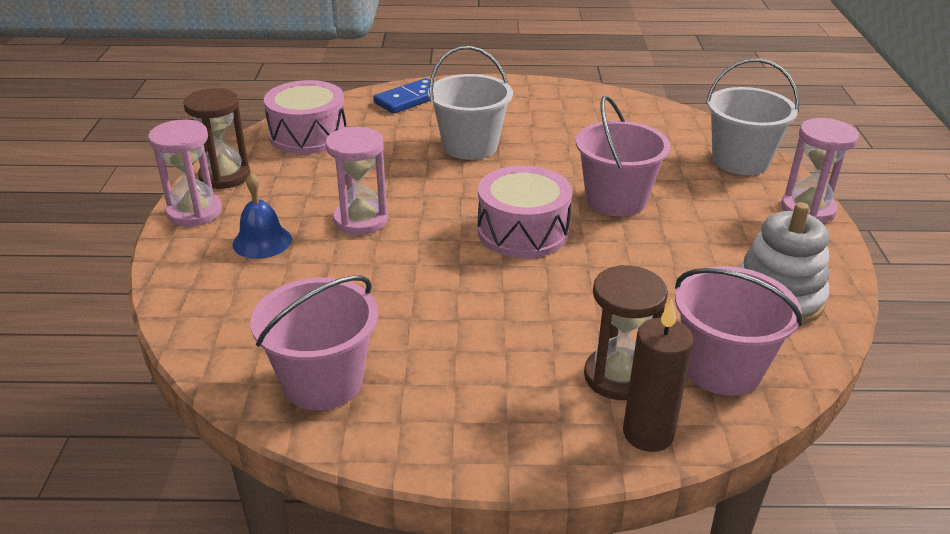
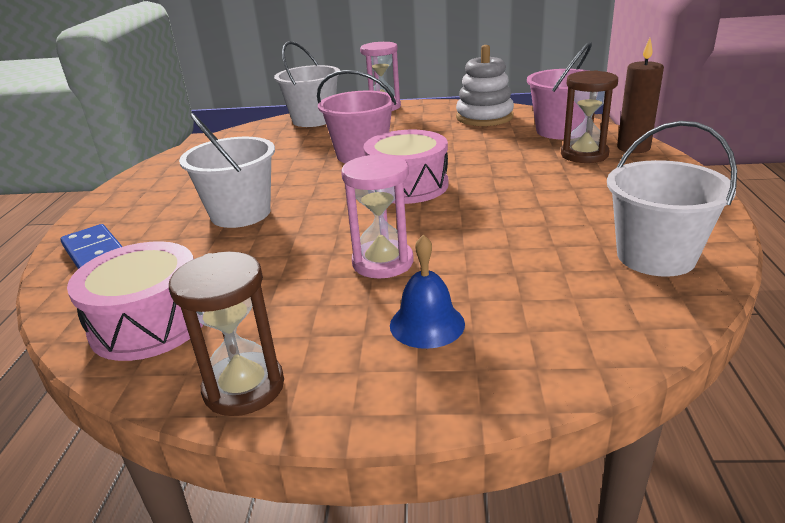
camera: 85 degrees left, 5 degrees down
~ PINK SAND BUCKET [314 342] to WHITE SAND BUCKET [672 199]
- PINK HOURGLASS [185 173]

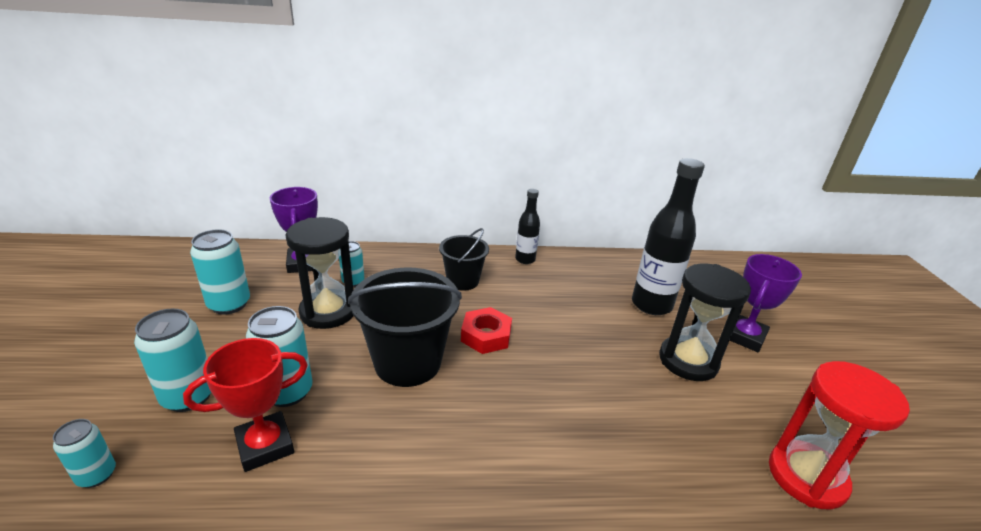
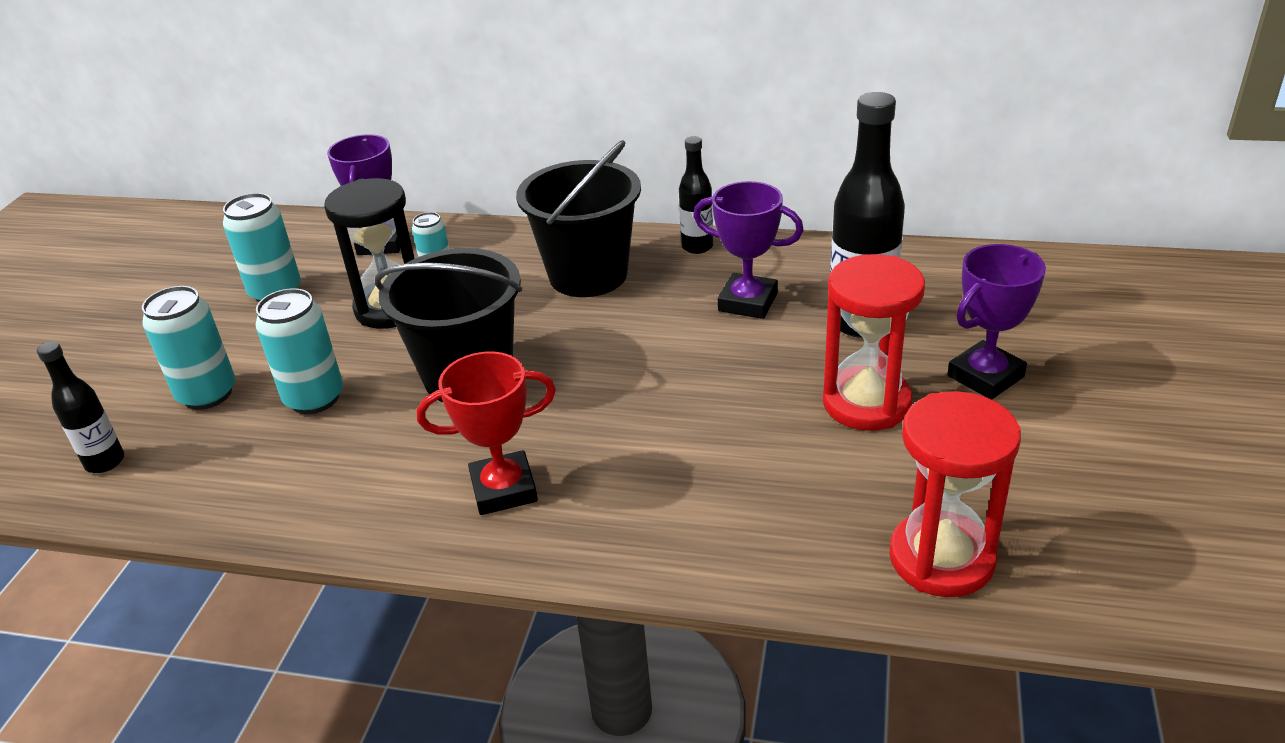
camera: 20 degrees right, 5 degrees up
~ TURQUOISE CAN [84 453] to JET-BLACK DRINK BOTTLE [80 407]
~ CRIMSON AWARD CUP [245 405] to [486 433]
~ JET-BLACK SAND BUCKET [464 259] = [578 218] x1.67
+ PURPLE AWARD CUP [748 250]
~ JET-BLACK HOURGLASS [705 322] to CRIMSON HOURGLASS [874 342]
- CRIMSON HEX NUT [486 330]

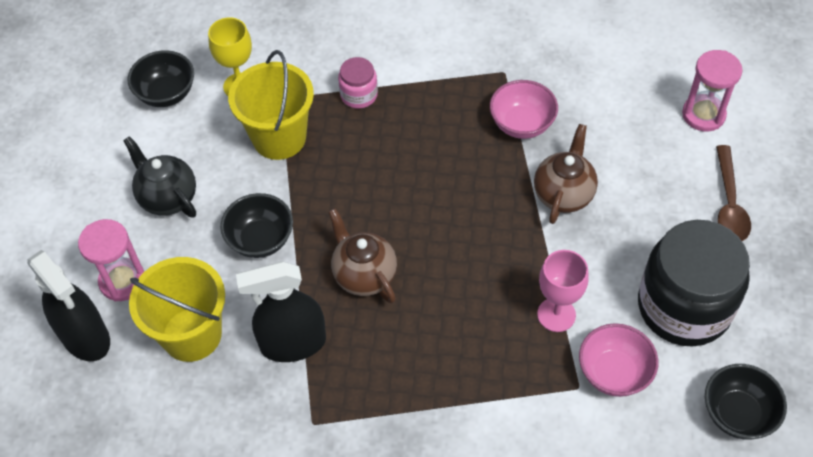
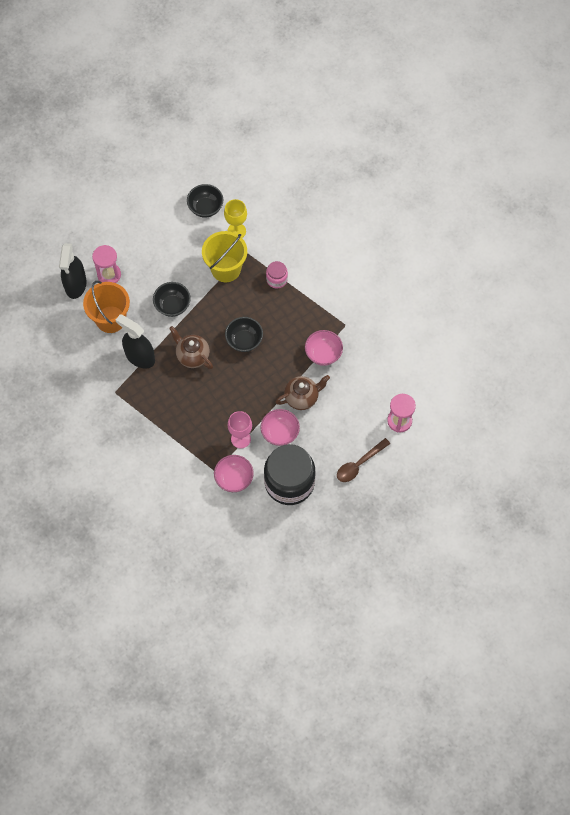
camera: 45 degrees right, 10 degrees up
~ BRIGHT YELLOW SAND BUCKET [177 309] to ORANGE-COLOURED SAND BUCKET [106 307]
~ DARK BROWN TEAPOT [362 255] = [191 347] 60 degrees counterclockwise
~ JET-BLACK SERVING BOWL [746 402] to [244 334]
+ PINK SERVING BOWL [280 427]
- JET-BLACK TEAPOT [159 176]

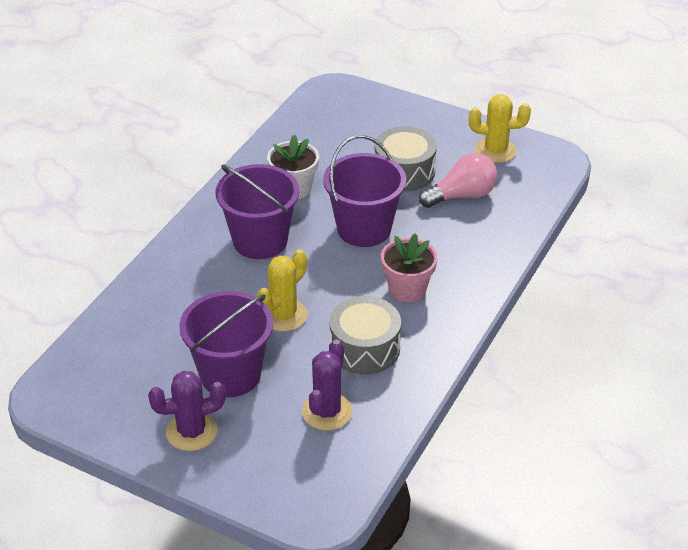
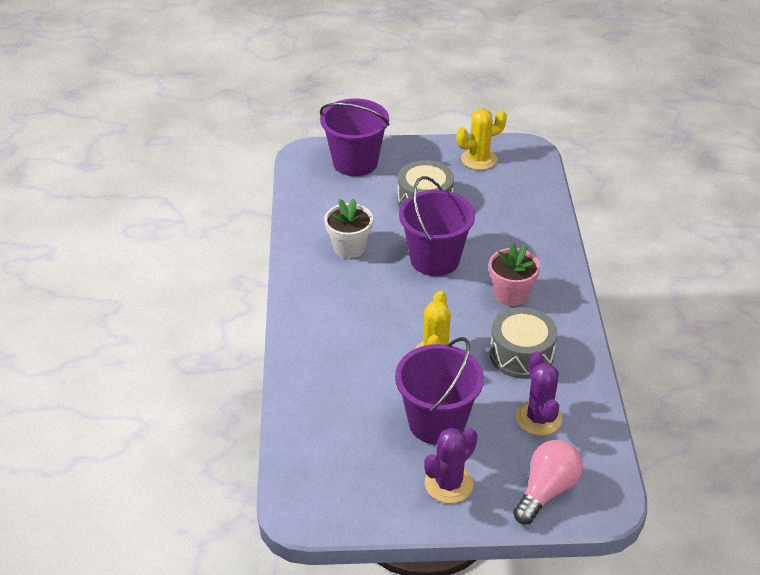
camera: 30 degrees left, 0 degrees up
~ PURPLE SAND BUCKET [257 211] to [354 137]
~ PINK LIGHTBULB [458 180] to [548 482]

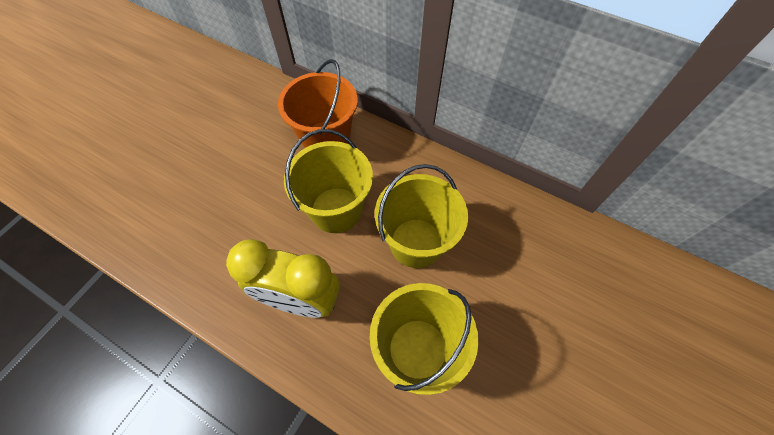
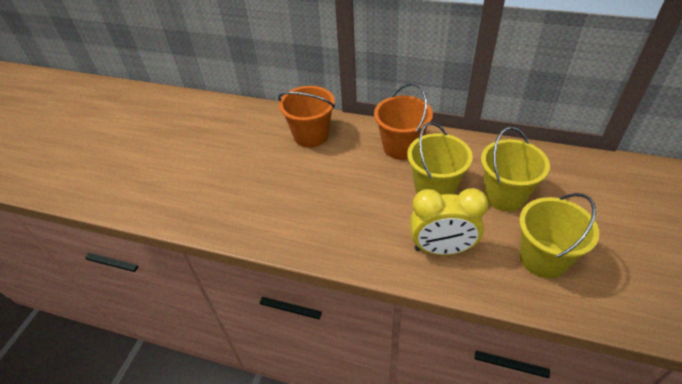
camera: 10 degrees left, 15 degrees down
+ ORANGE-COLOURED SAND BUCKET [306 117]

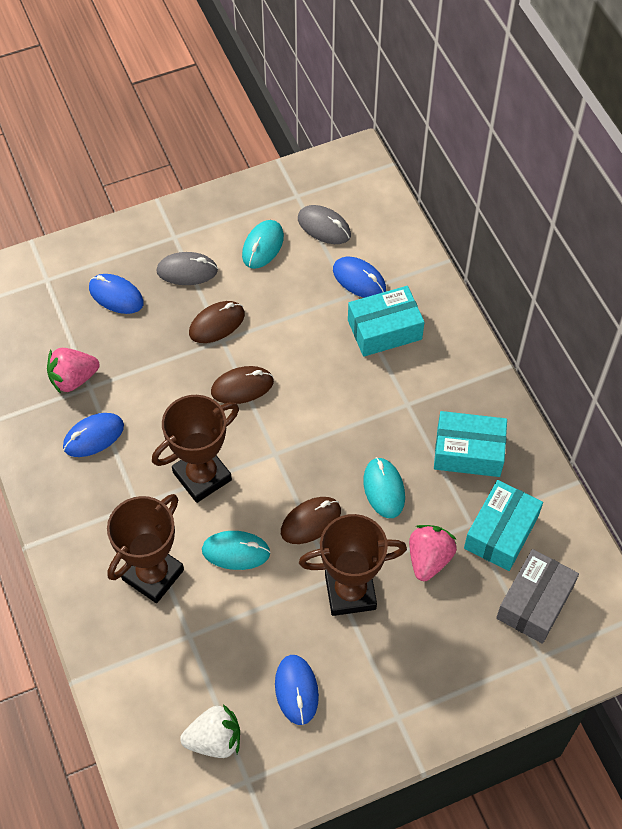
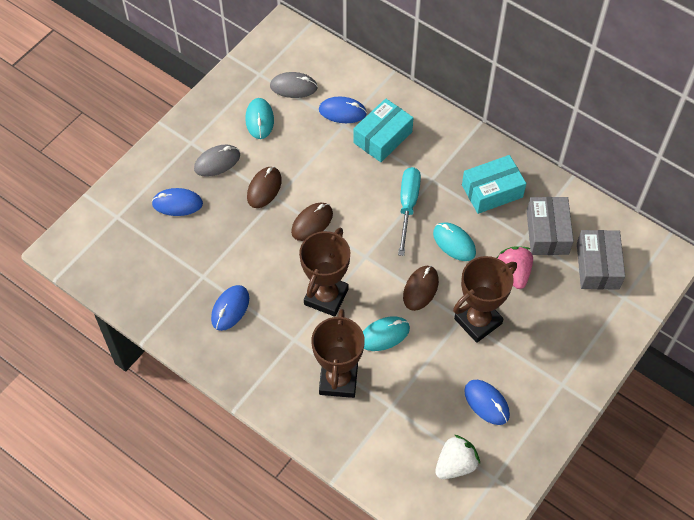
camera: 30 degrees left, 0 degrees up
+ TURQUOISE SCREWDRIVER [409 211]
~ TURQUOISE PACKAGE [503 525] to GREY PACKAGE [550 226]
- PINK TOY STRAWBERRY [73 371]

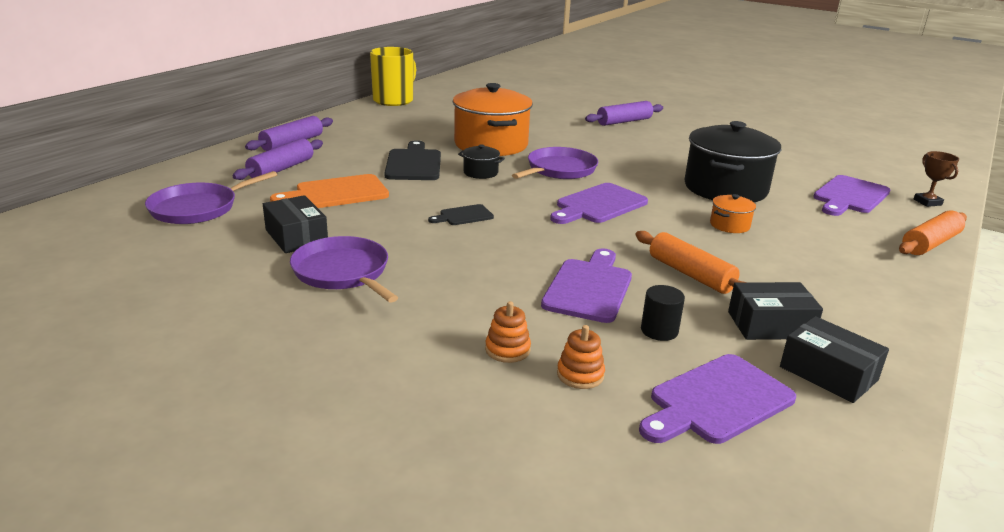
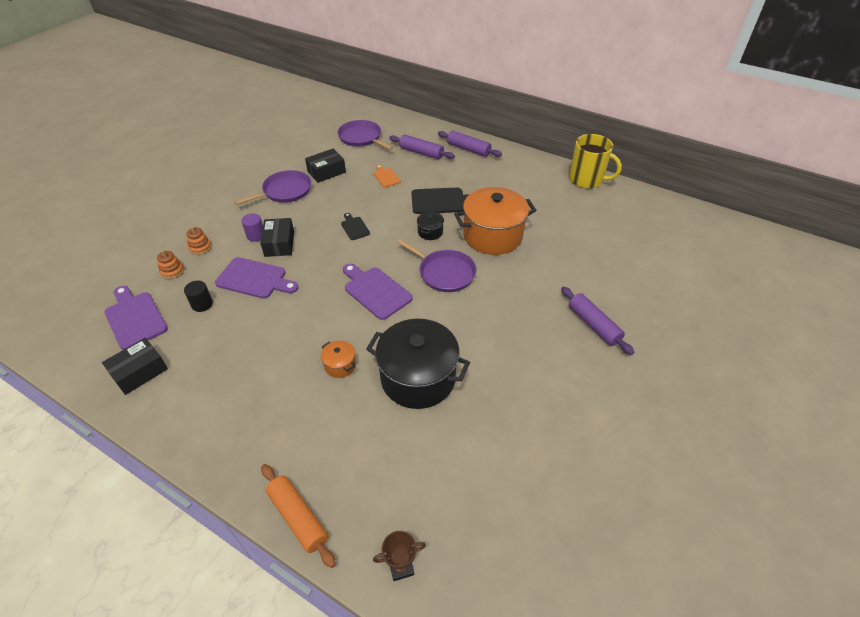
camera: 90 degrees right, 20 degrees up
+ PURPLE CYLINDER SHAPE [252 227]
~ JET-BLACK PACKAGE [775 311] to [277 237]
~ ORANGE-COLOURED CHOPPING BOARD [329 191] = [387 176] x0.55
- ORANGE-COLOURED PASTRY ROLLER [689 262]
- PURPLE CHOPPING BOARD [851 195]

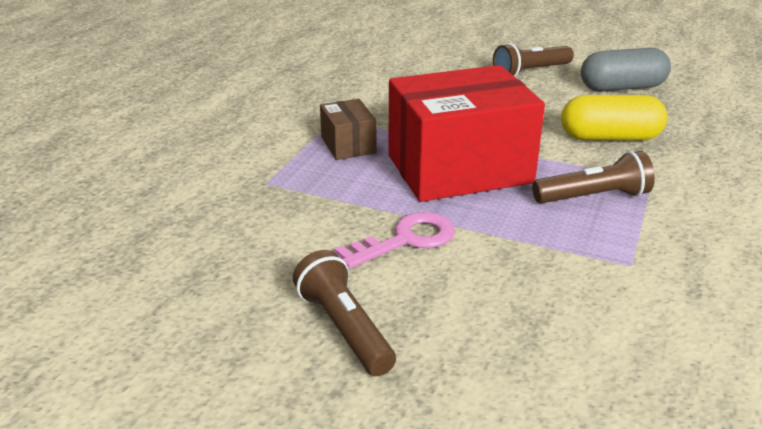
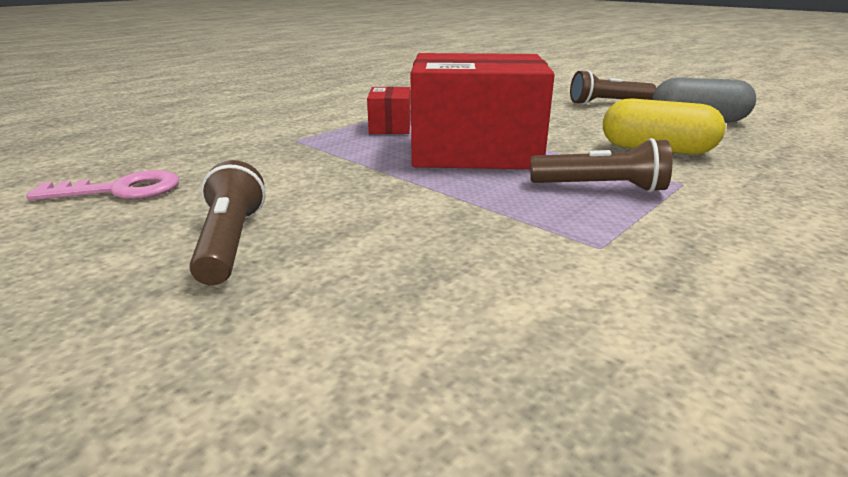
camera: 20 degrees right, 5 degrees down
~ PINK KEY [395 240] to [102 185]
~ DARK BROWN PACKAGE [348 129] to CRIMSON PACKAGE [389 110]

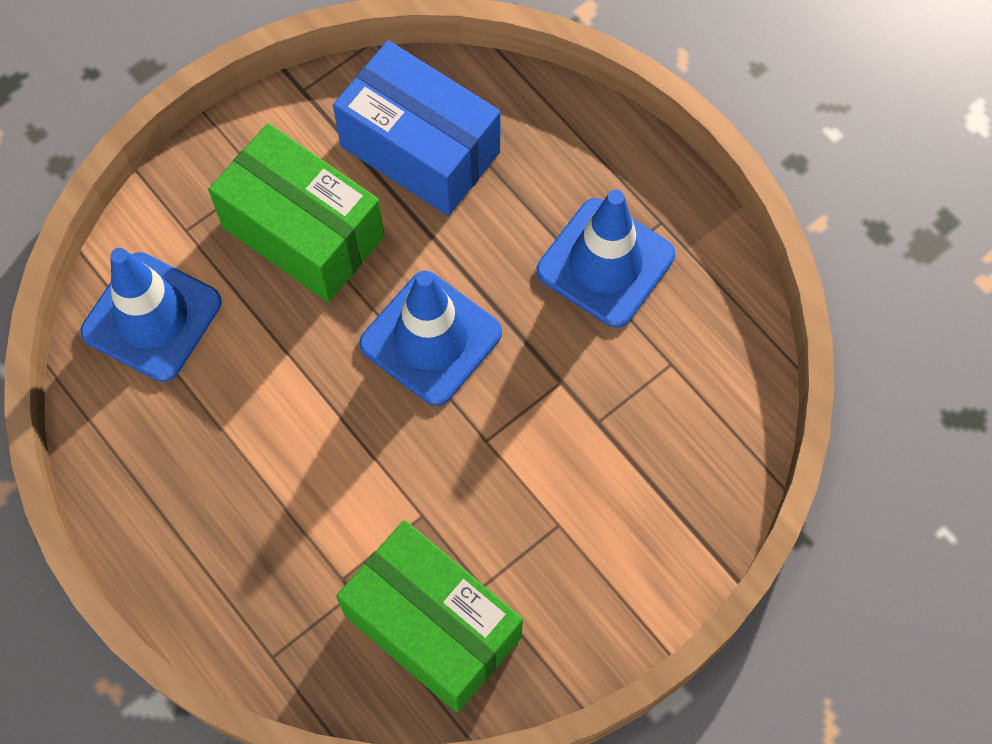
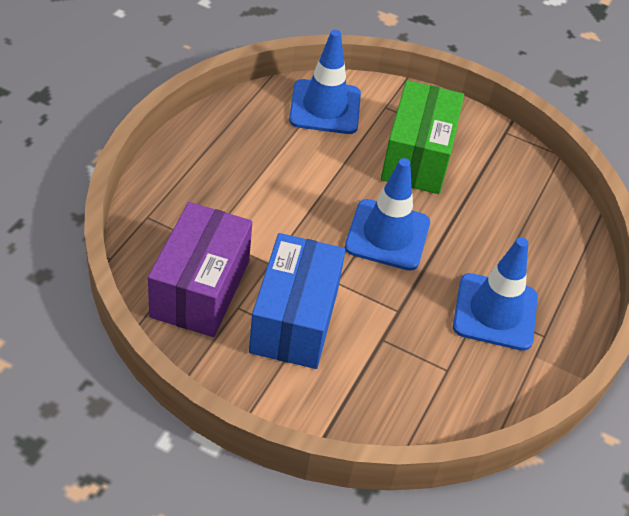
camera: 60 degrees right, 20 degrees down
~ EMERALD PACKAGE [429 616] to PURPLE PACKAGE [200 269]
~ COBALT PACKAGE [416 128] to [297 301]

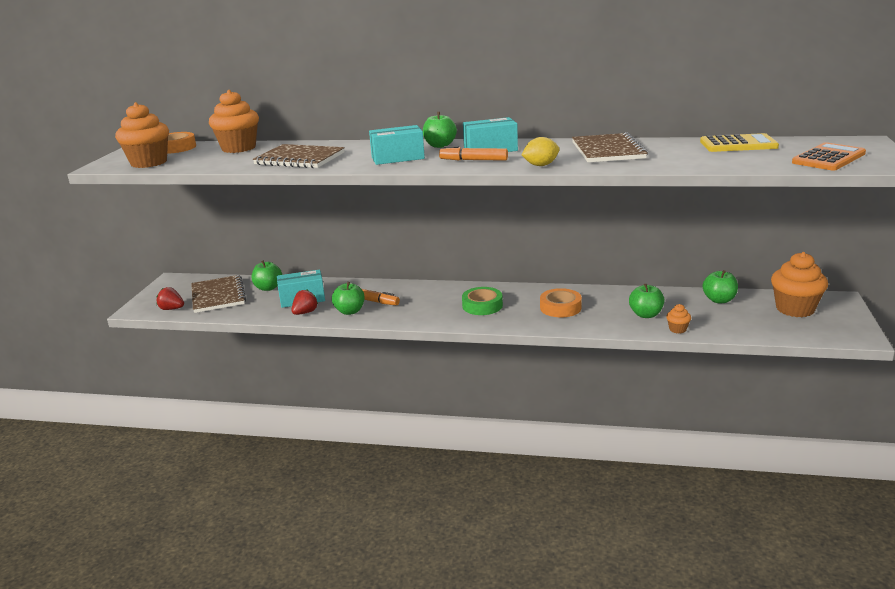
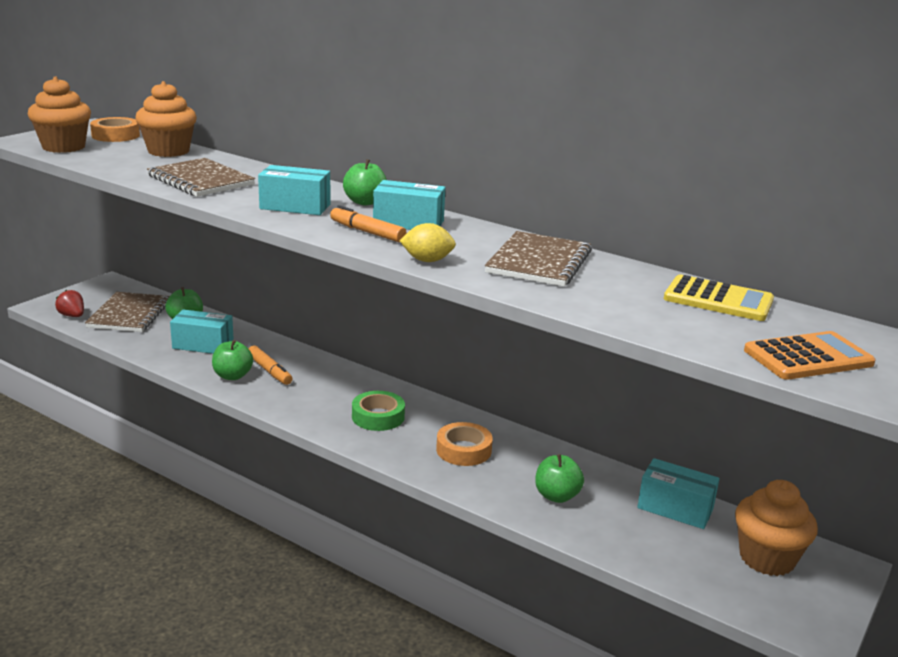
camera: 20 degrees right, 0 degrees up
~ EMERALD APPLE [720 286] to TURQUOISE PACKAGE [678 493]
- CRIMSON TOY STRAWBERRY [304 302]
- ORANGE-COLOURED CUPCAKE [678 318]

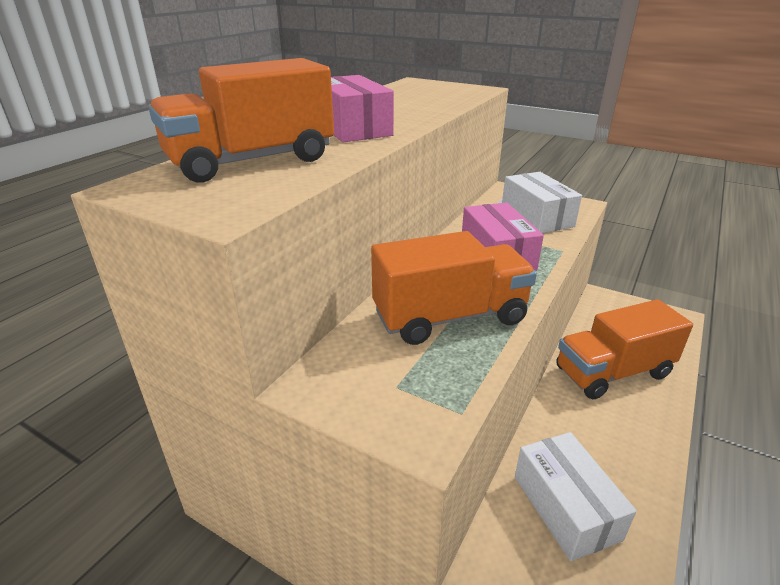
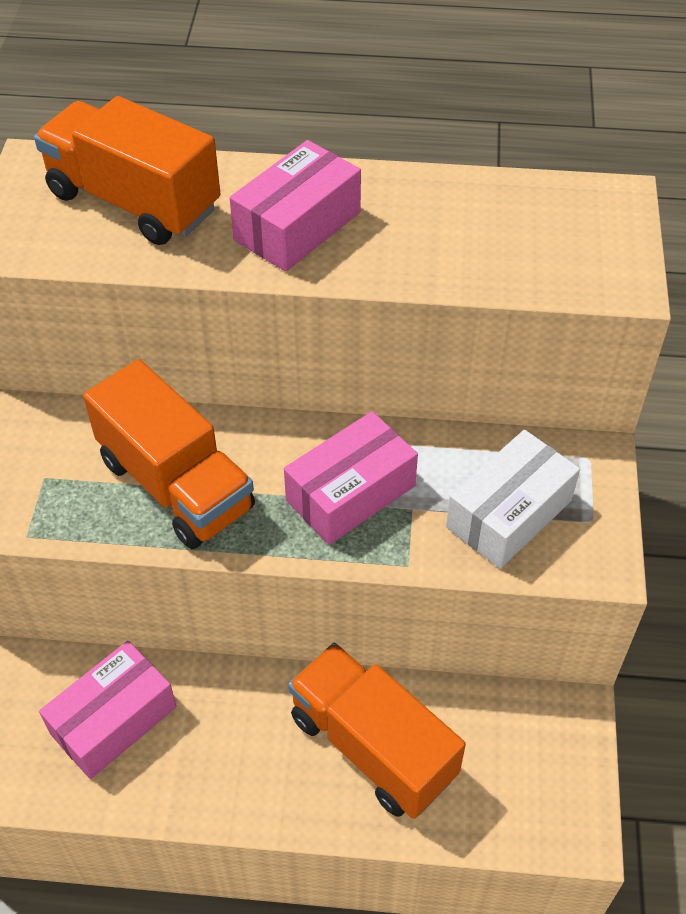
camera: 65 degrees right, 20 degrees up
~ WHITE PACKAGE [575 496] to PINK PACKAGE [107 710]

